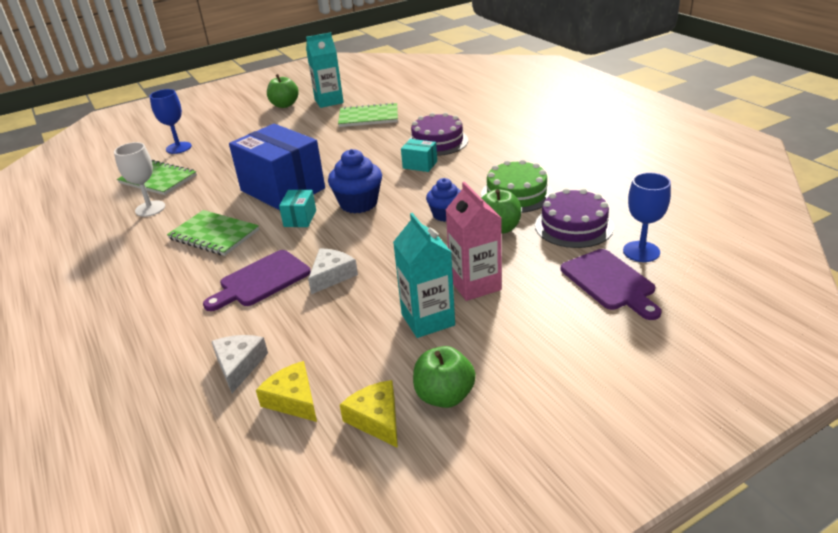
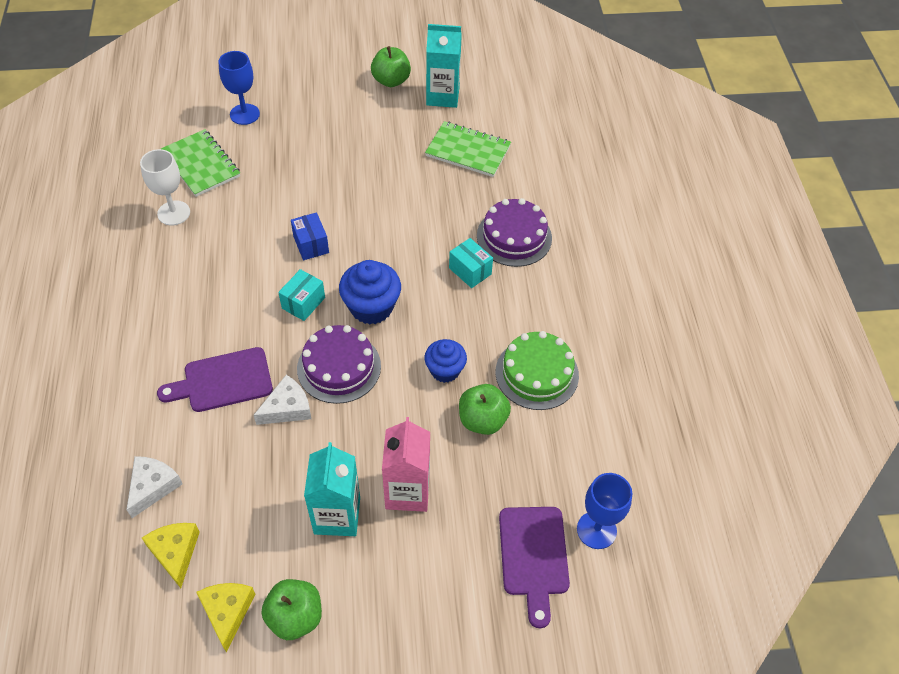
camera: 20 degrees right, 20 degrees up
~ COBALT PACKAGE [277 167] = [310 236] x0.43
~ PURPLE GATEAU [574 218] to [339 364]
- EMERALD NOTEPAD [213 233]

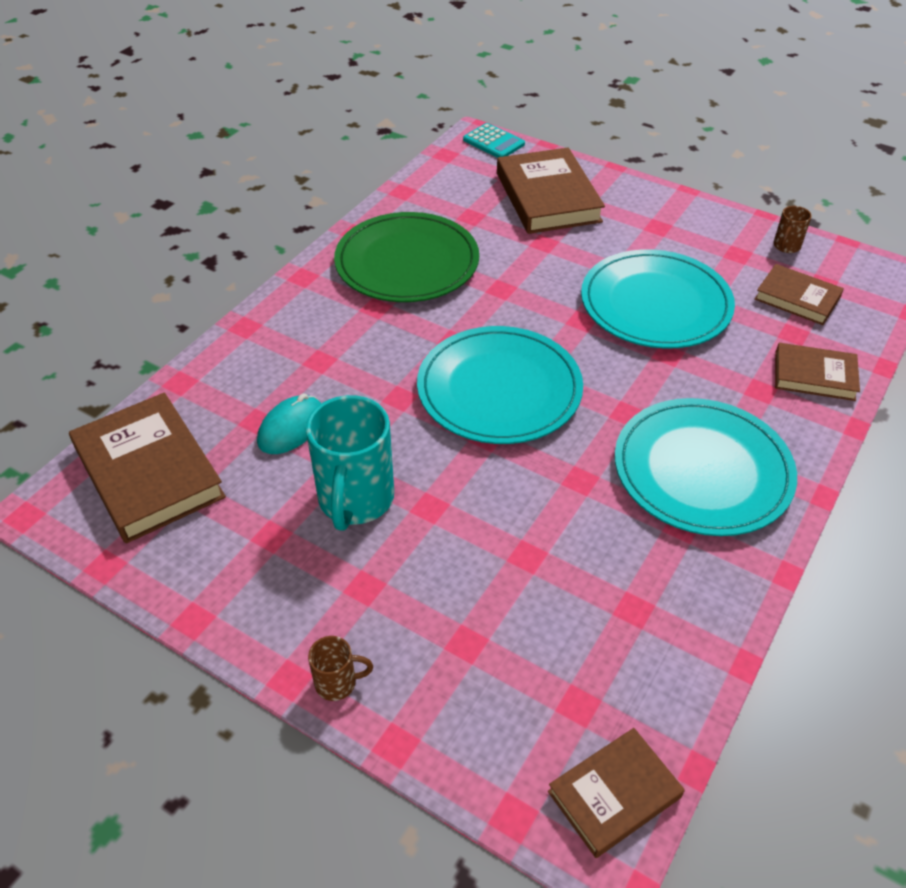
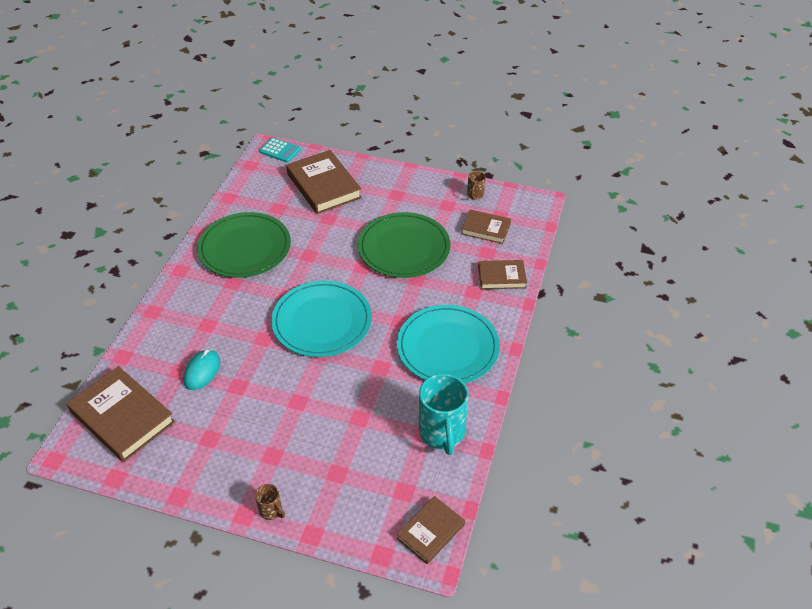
camera: 15 degrees left, 0 degrees up
~ DARK BROWN MUG [340 668] = [270 502] 60 degrees clockwise
~ TURQUOISE FLAT DISH [658 298] to EMERALD FLAT DISH [404 245]
~ TURQUOISE MUG [350 463] to [444 414]

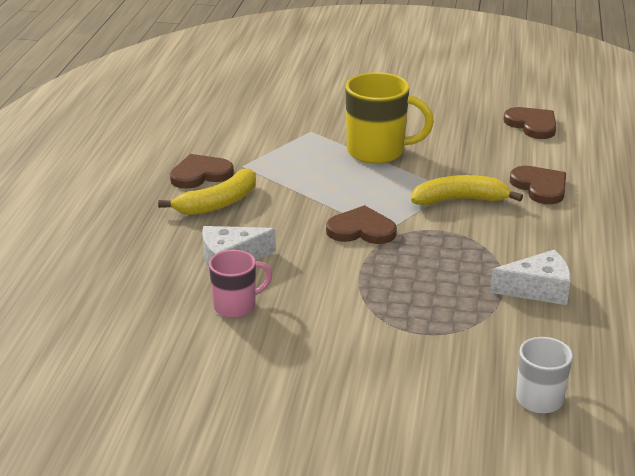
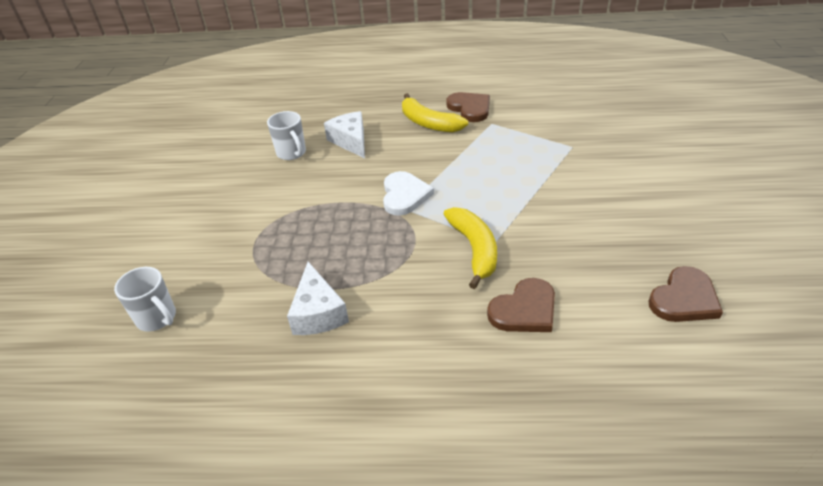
camera: 85 degrees right, 10 degrees up
~ PINK MUG [240 284] to WHITE MUG [286 135]
~ DARK BROWN LOVE HEART [361 224] to WHITE LOVE HEART [408 193]
- BRIGHT YELLOW MUG [389 118]

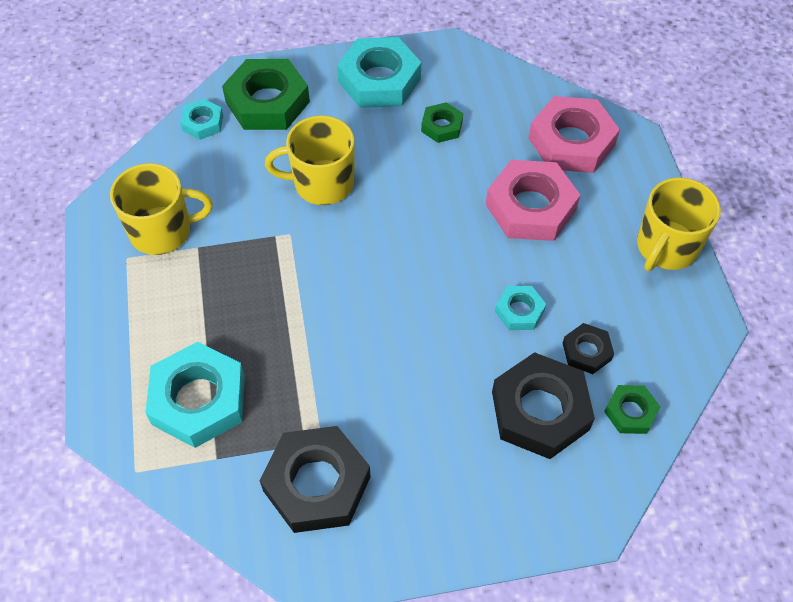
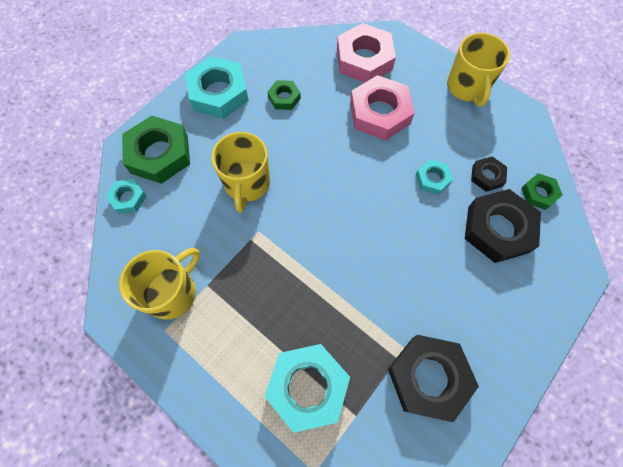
camera: 40 degrees left, 10 degrees up
~ BRIGHT YELLOW MUG [310 160] = [240 172] 45 degrees counterclockwise

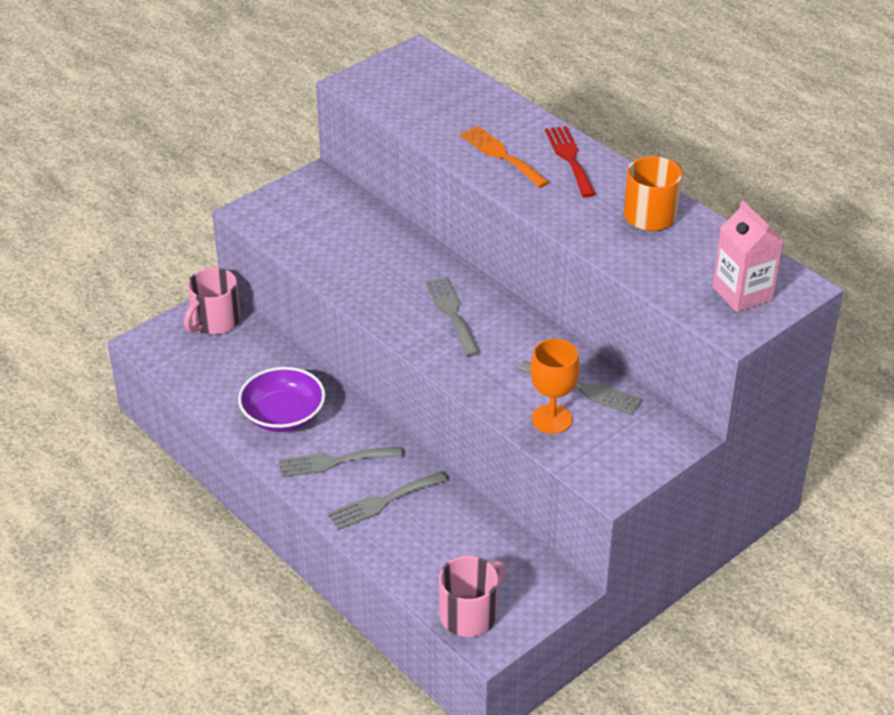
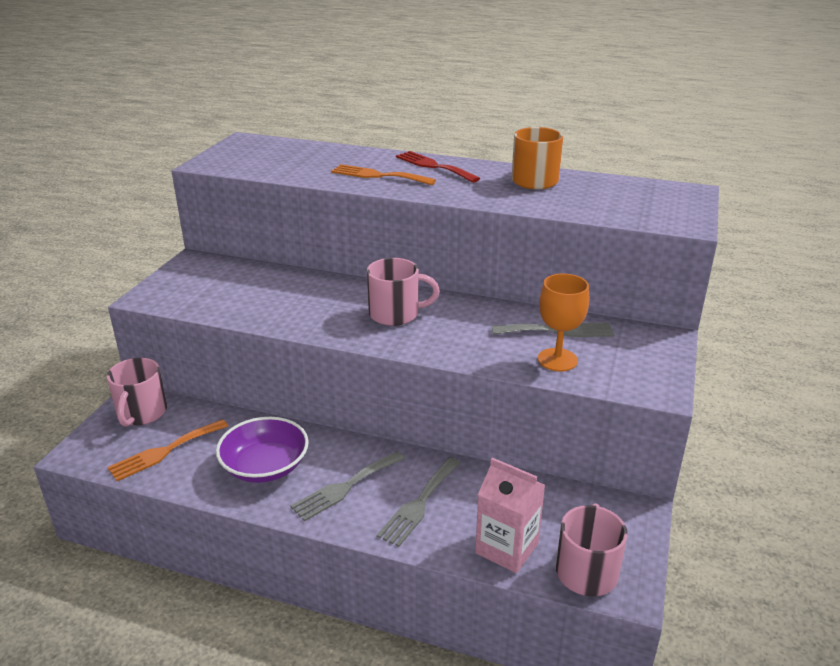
camera: 30 degrees left, 10 degrees down
+ ORANGE-COLOURED TABLE FORK [167 450]
~ GREY TABLE FORK [452 316] to PINK MUG [403 292]
~ PINK JUICE CARTON [747 256] to [510 515]

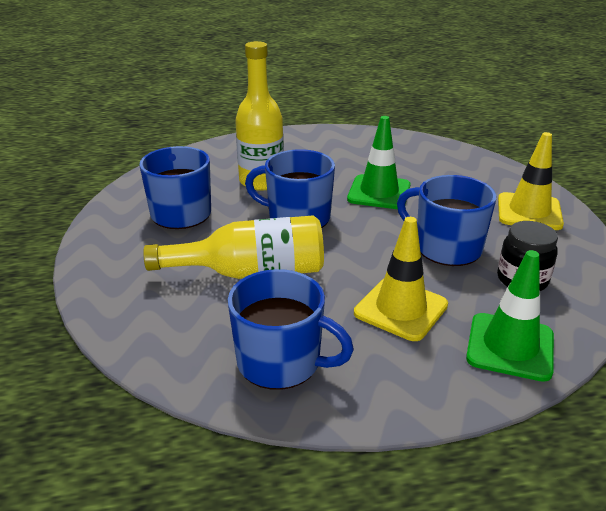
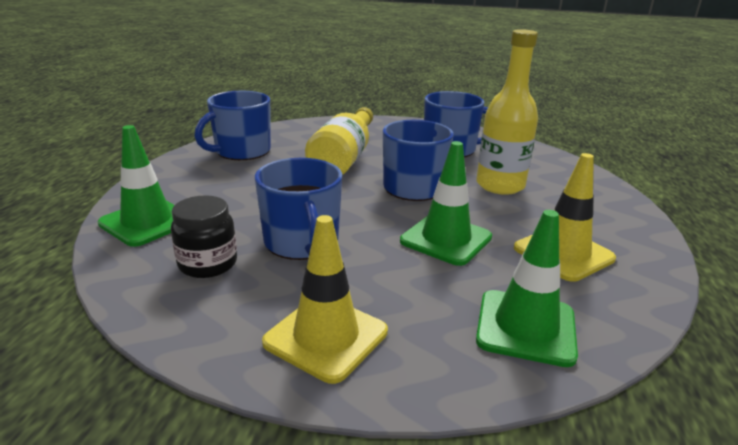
camera: 110 degrees right, 5 degrees down
~ COBALT MUG [446 220] = [298 209] 105 degrees clockwise
+ EMERALD TRAFFIC CONE [527 288]
~ BRIGHT YELLOW TRAFFIC CONE [401 279] to [565 217]

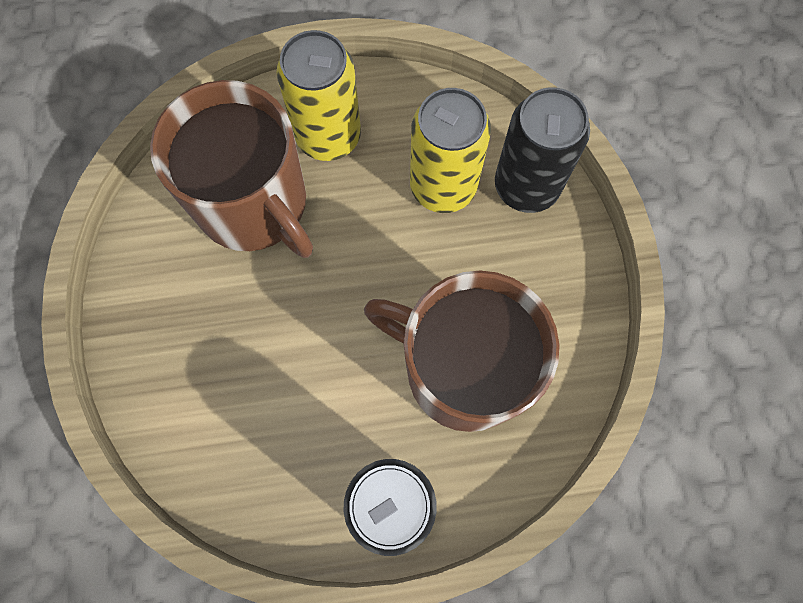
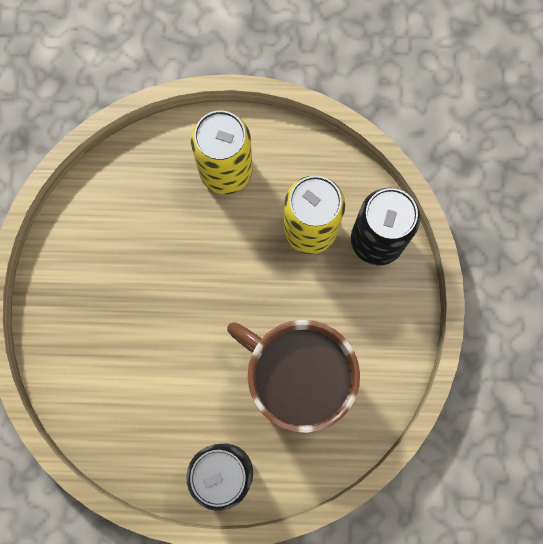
camera: 10 degrees right, 5 degrees up
- DARK BROWN MUG [231 169]

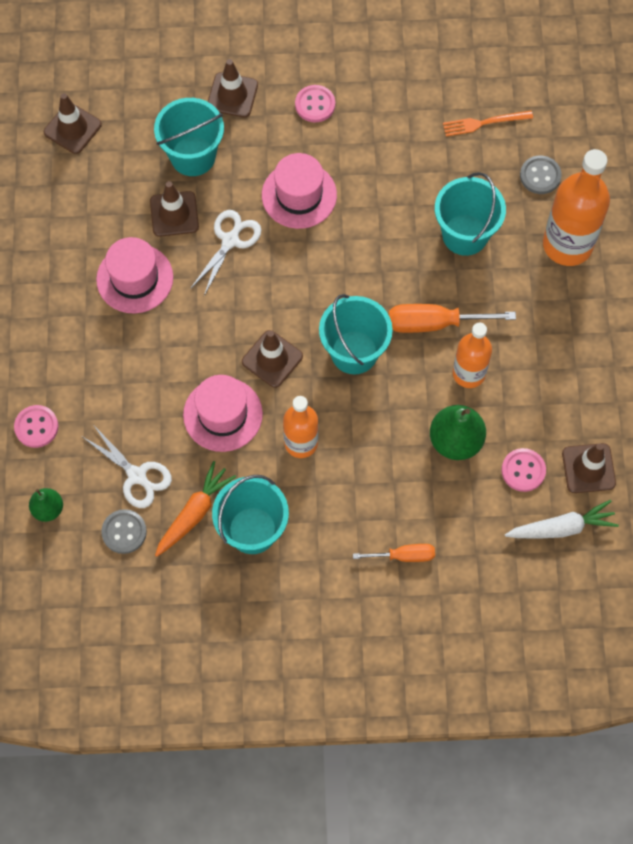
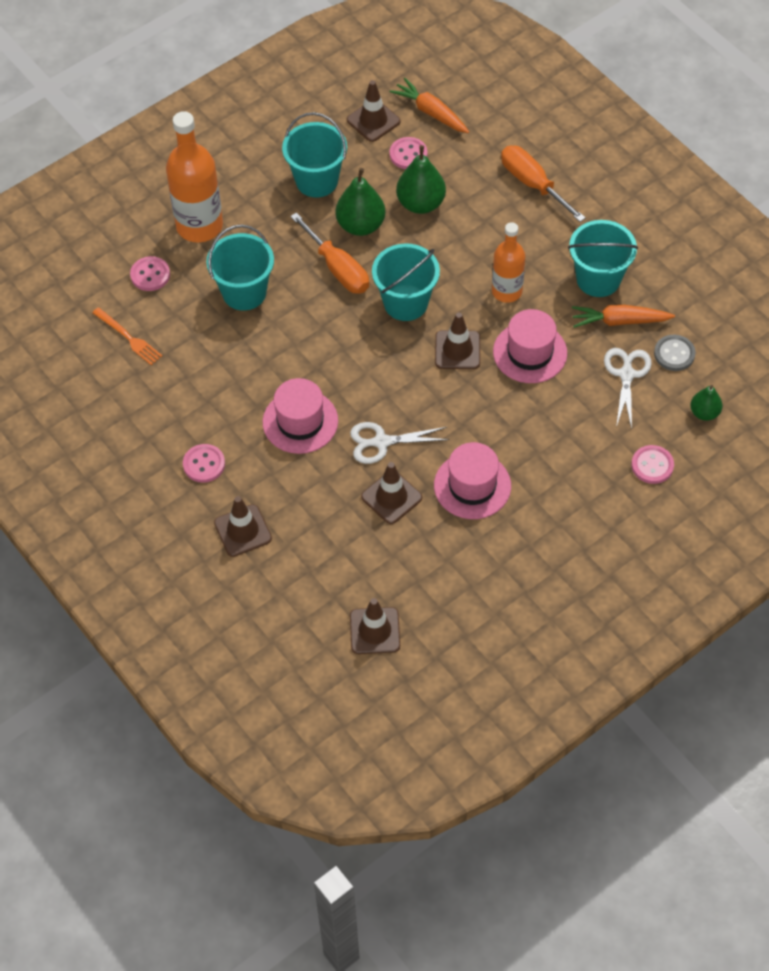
camera: 125 degrees left, 10 degrees down
~ GREY BUTTON [541 175] to PINK BUTTON [150 273]
~ TURQUOISE SAND BUCKET [189 137] to [314 155]
~ ORANGE-COLOURED DRINK BOTTLE [472 355] to EMERALD PEAR FRUIT [360 202]
~ WHITE TOY CARROT [562 519] to ORANGE-COLOURED TOY CARROT [429 105]
~ ORANGE-COLOURED SCREWDRIVER [394 553] = [543 184] x1.63

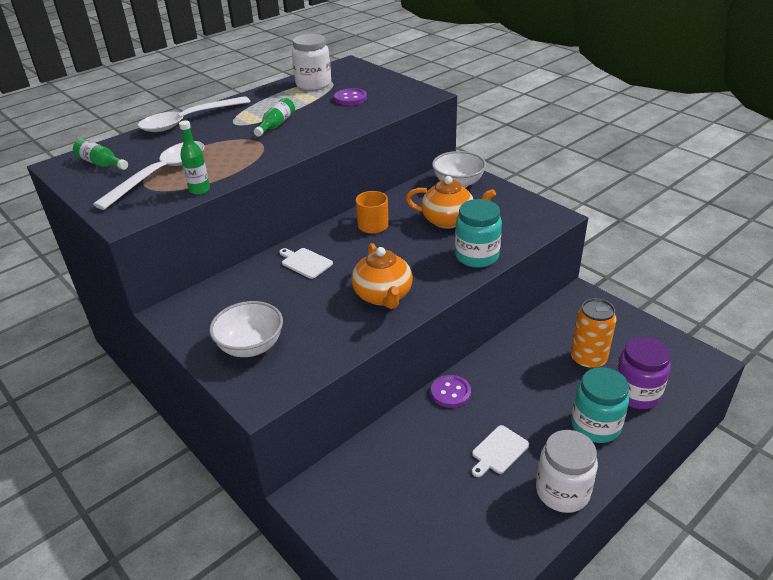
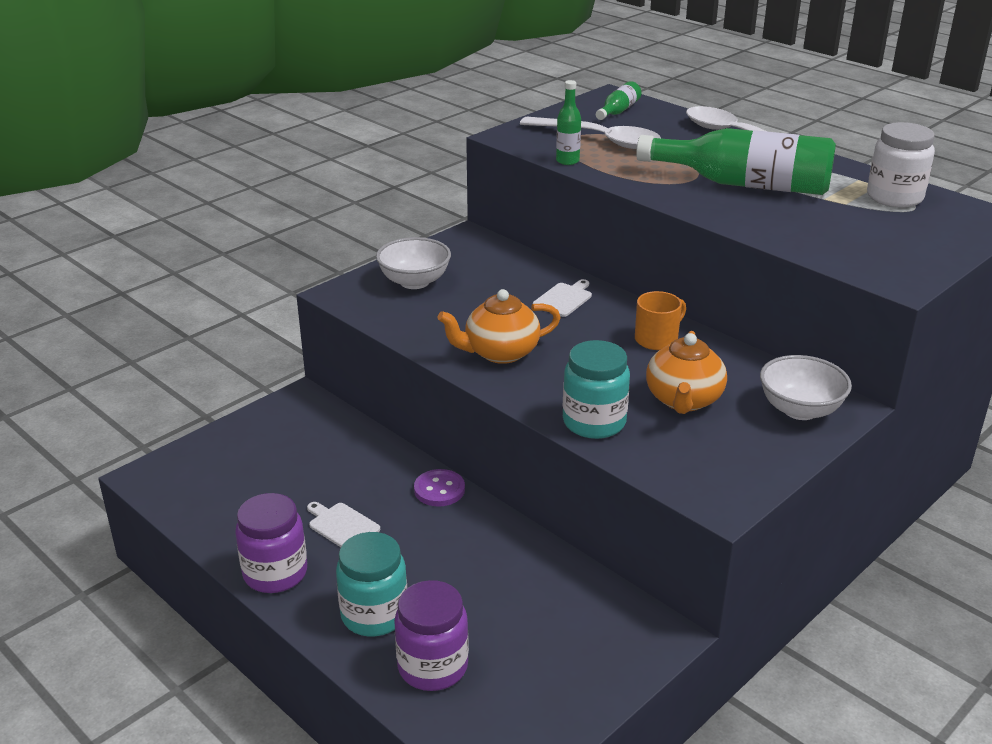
camera: 85 degrees right, 5 degrees down
~ WHITE JAM JAR [567 471] to PURPLE JAM JAR [271 543]
~ EMERALD DRINK BOTTLE [274 117] = [736 161] x2.23
- PURPLE BUTTON [350 96]
- ORANGE-COLOURED CAN [594 334]

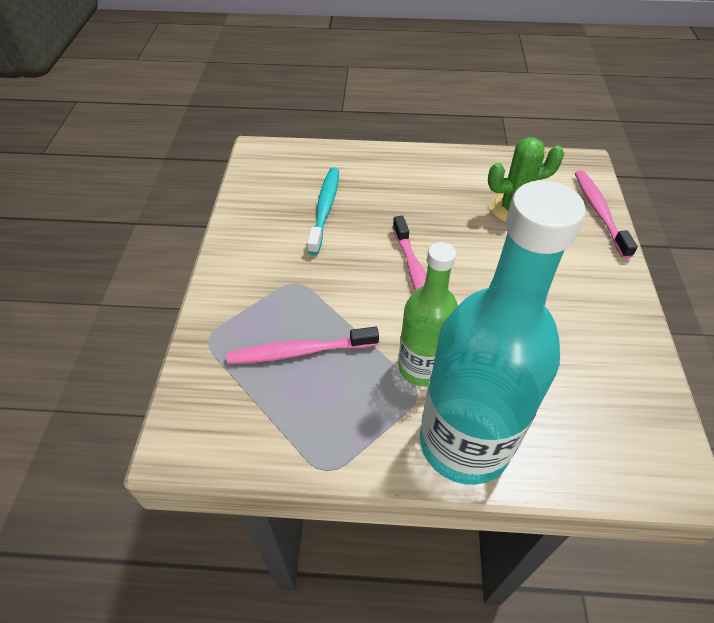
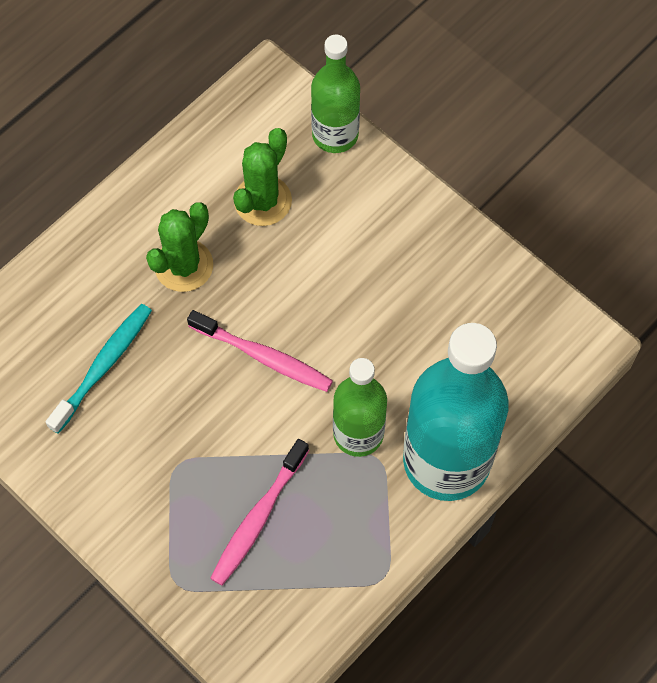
camera: 50 degrees left, 15 degrees up
~ TURQUOISE TOOTH BRUSH [323 211] = [99 369] 75 degrees clockwise
+ EMERALD SAGUARO CACTUS [179 247]
~ PINK TOOTH BRUSH [606 214] to EMERALD DRINK BOTTLE [335 93]

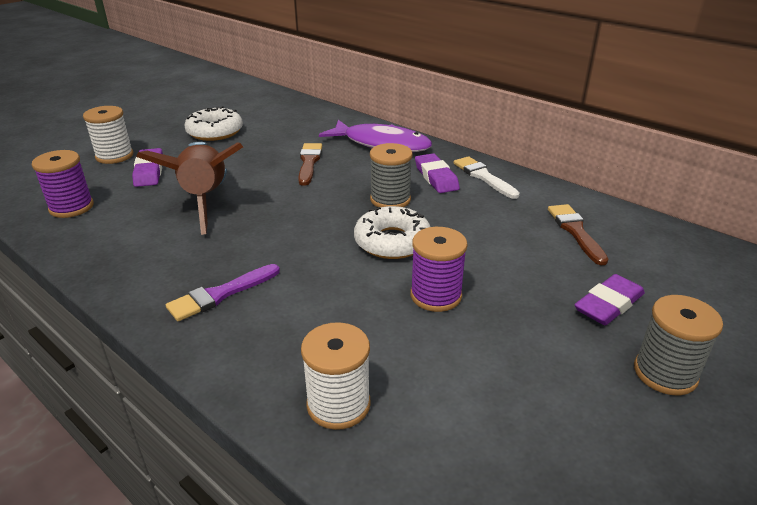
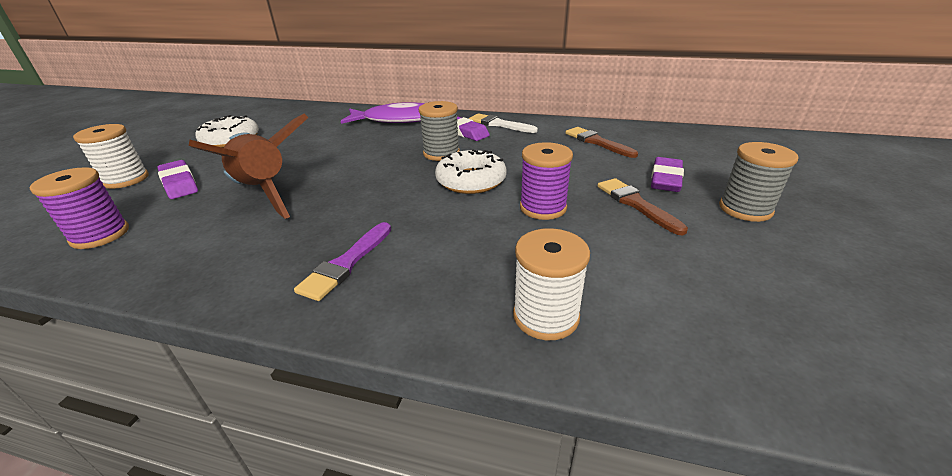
camera: 25 degrees left, 0 degrees up
~ DARK BROWN PAINT BRUSH [310 164] to [642 206]

